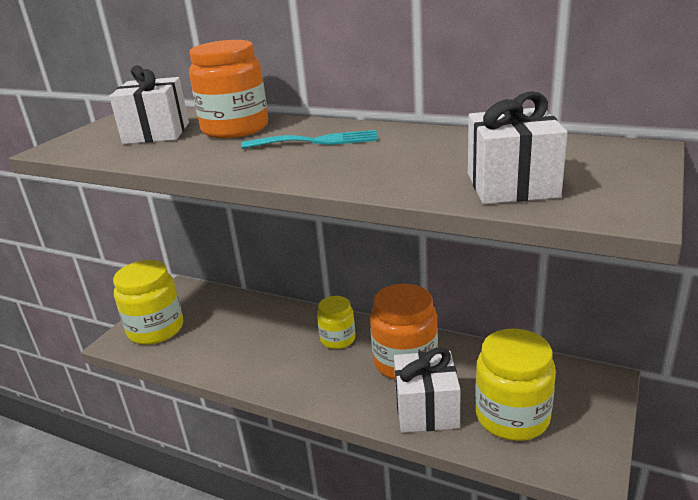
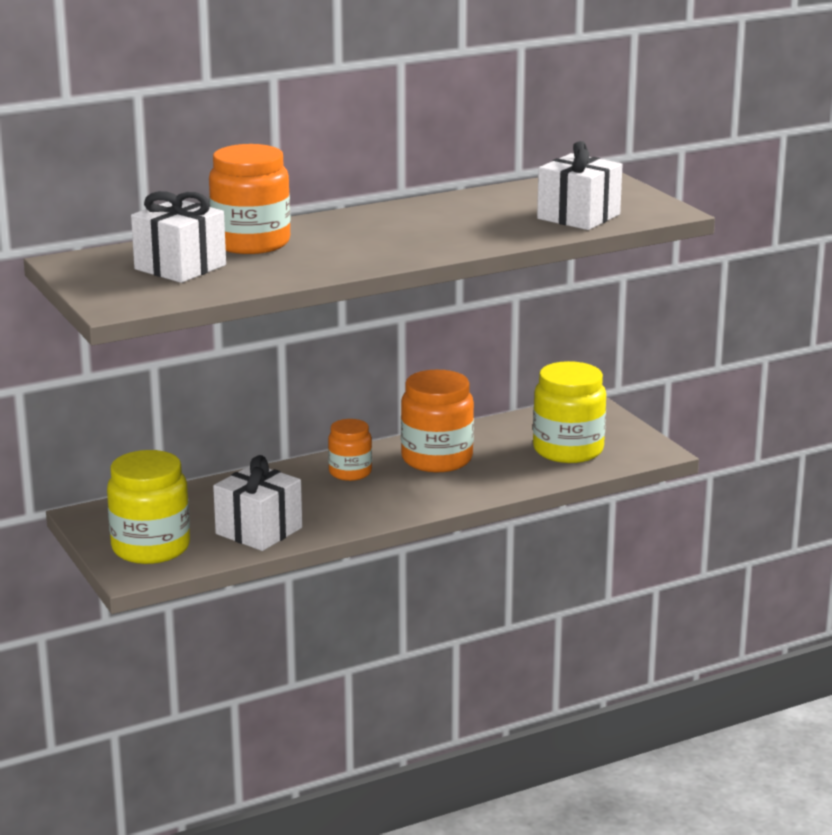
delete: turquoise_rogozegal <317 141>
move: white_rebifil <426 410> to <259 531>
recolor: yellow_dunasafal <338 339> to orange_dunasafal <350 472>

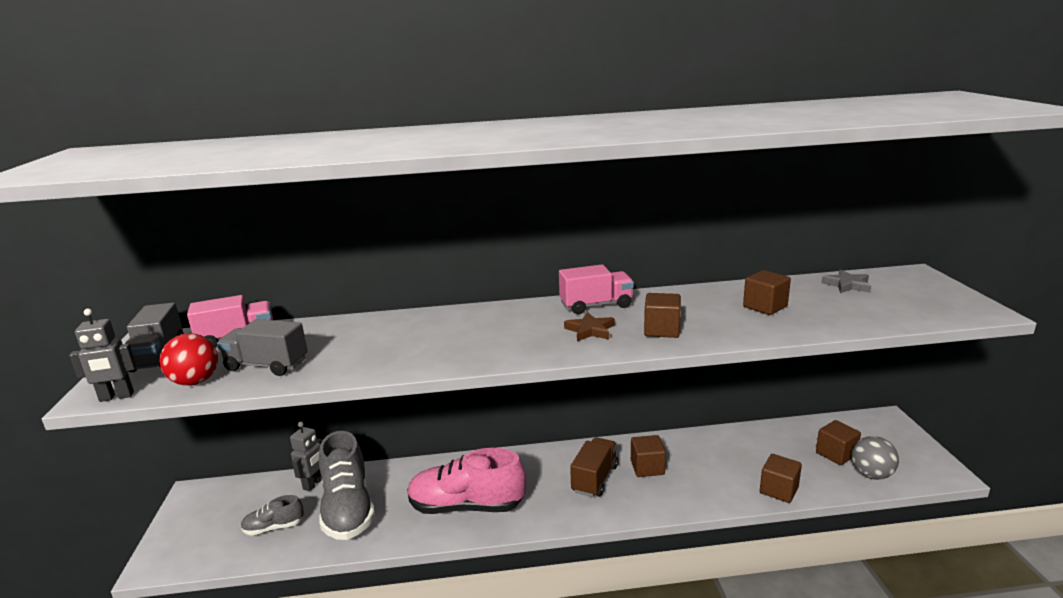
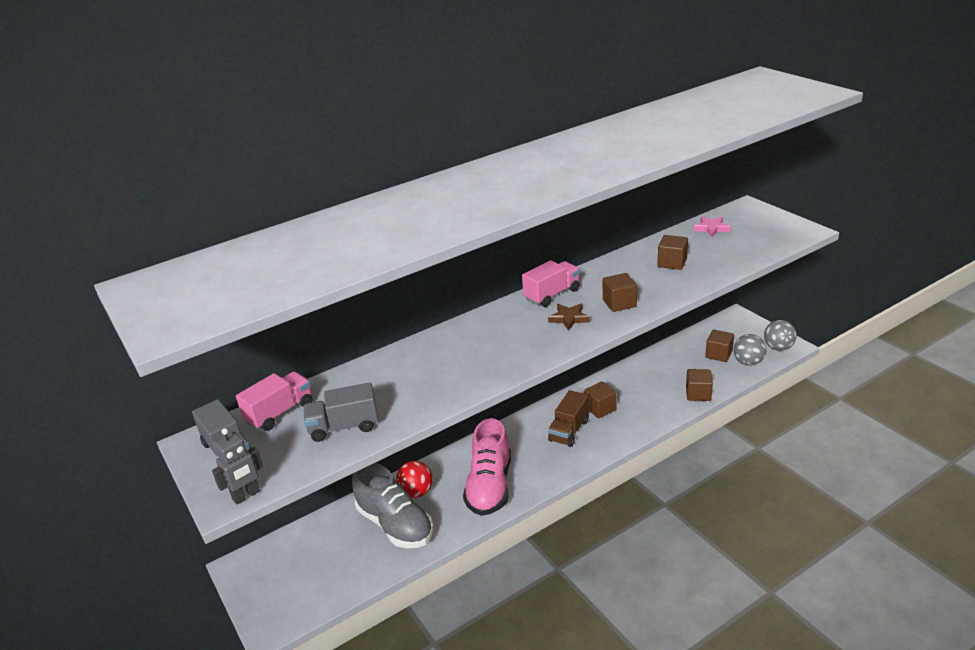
delete: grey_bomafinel <274 527>; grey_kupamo <314 484>
insert: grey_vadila <778 347>
move: red_vadila <195 381> to <416 492>
recolor: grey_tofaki <847 285> to pink_tofaki <711 228>
rotate: pink_bomafinel <466 506> = <489 486> 60 degrees counterclockwise; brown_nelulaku <595 479> = <569 430> 150 degrees counterclockwise

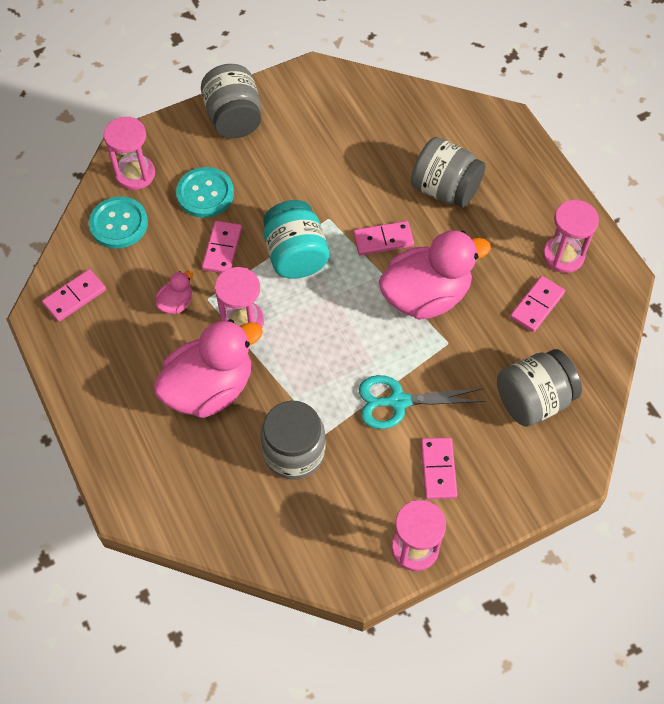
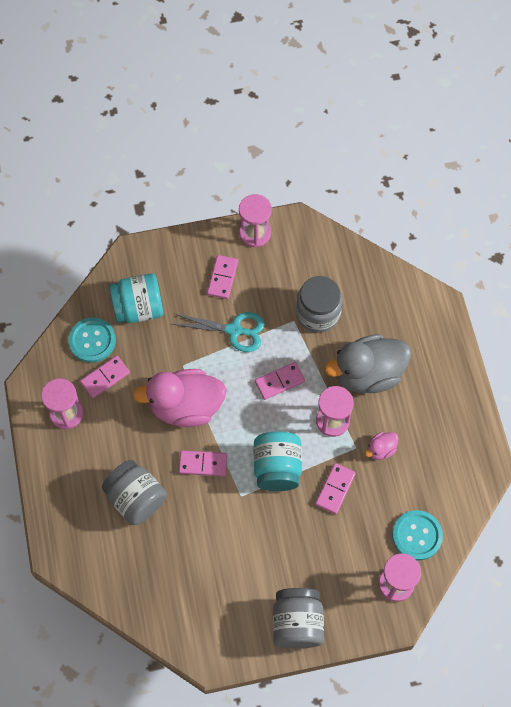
move: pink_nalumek <75 297> to <279 381>; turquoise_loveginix <205 194> to <92 341>
recolor: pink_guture <209 388> to grey_guture <368 374>; grey_dunasafal <533 400> to turquoise_dunasafal <138 308>

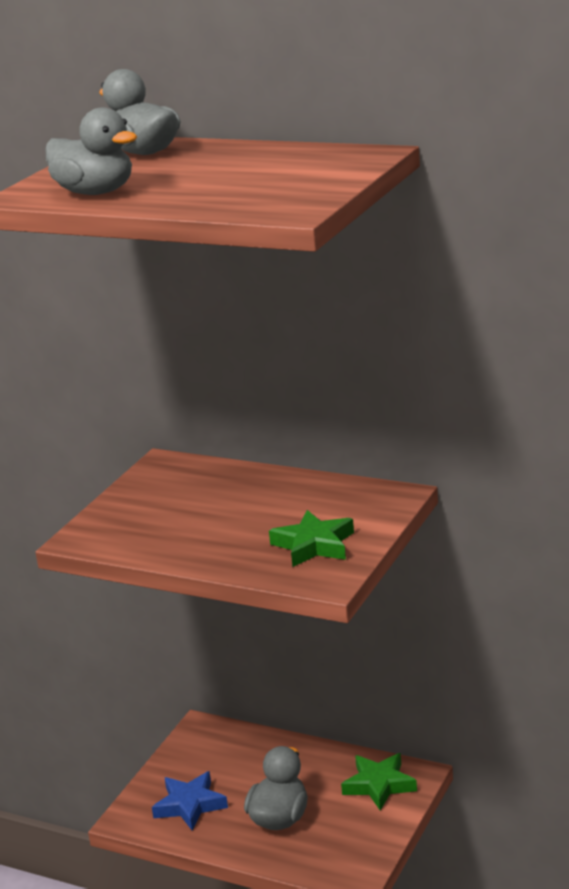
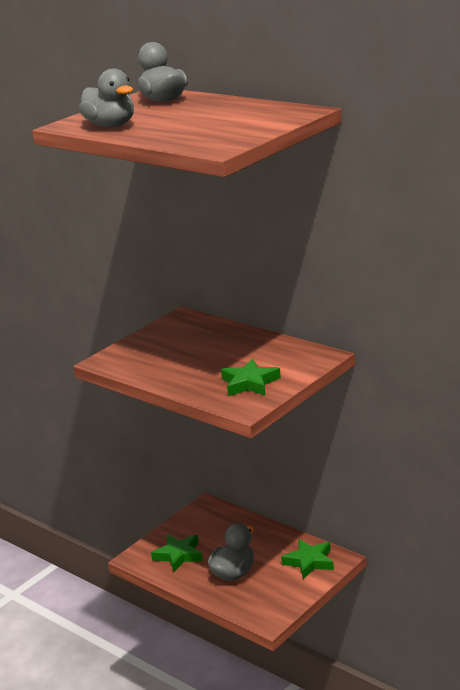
recolor: blue_tofaki <190 805> to green_tofaki <179 555>

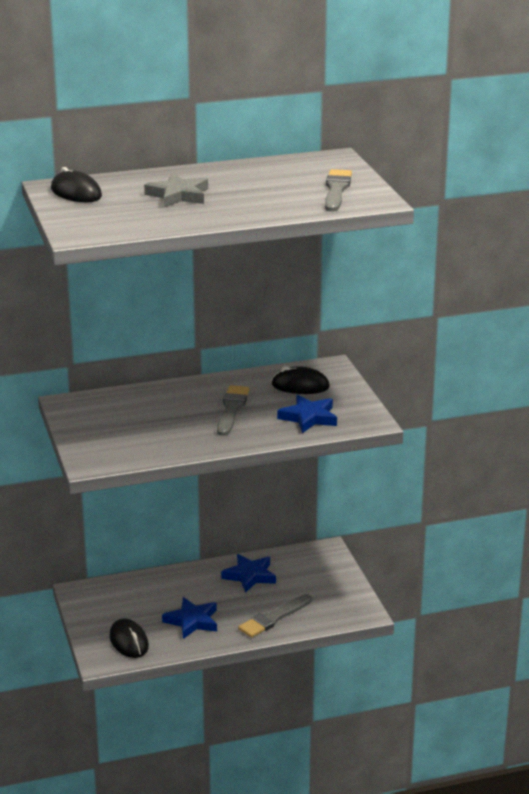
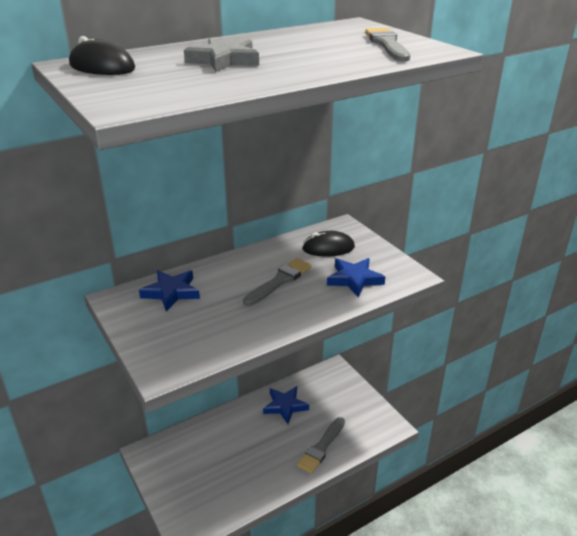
delete: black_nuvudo <129 641>
move: blue_tofaki <192 621> to <171 292>
rotate: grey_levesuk <231 409> = <279 281> 45 degrees clockwise

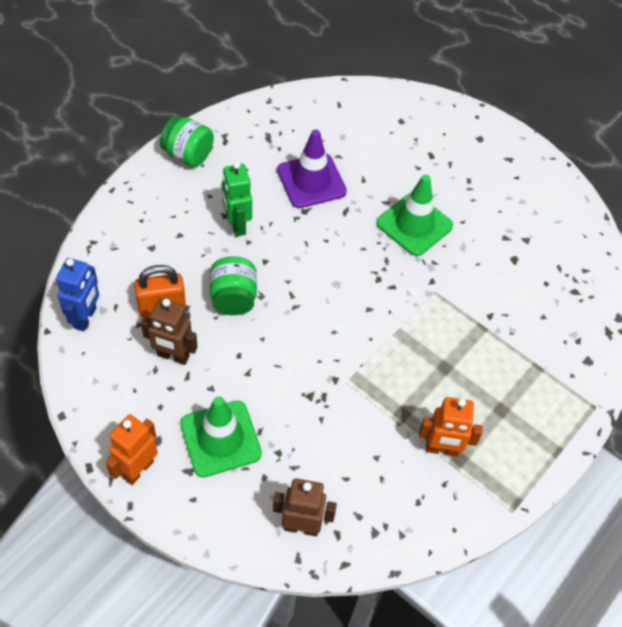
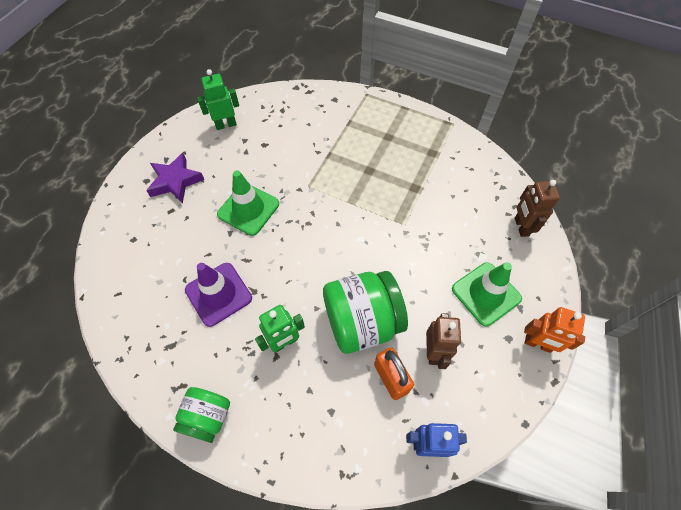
delete: orange_kupamo <442 449>
insert: purple_tofaki <175 181>; green_kupamo <226 124>
resize: green_dunasafal <233 298> = <362 322> x1.71

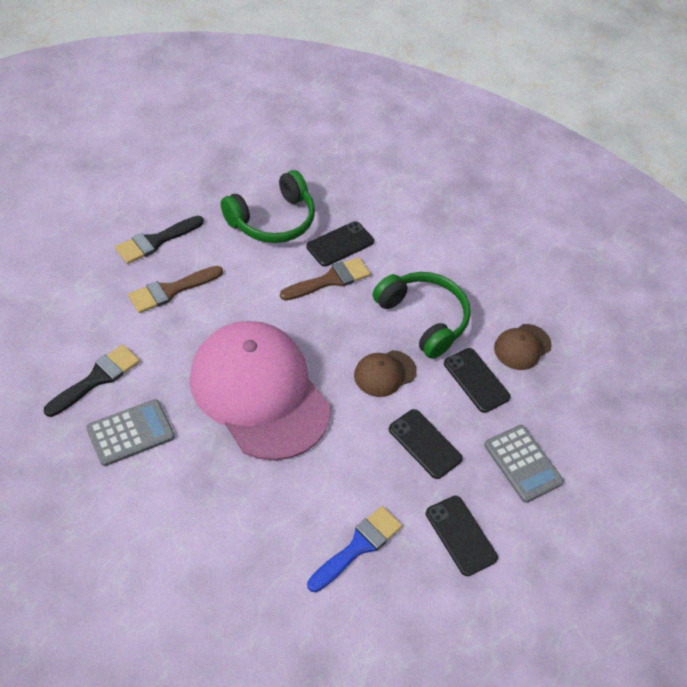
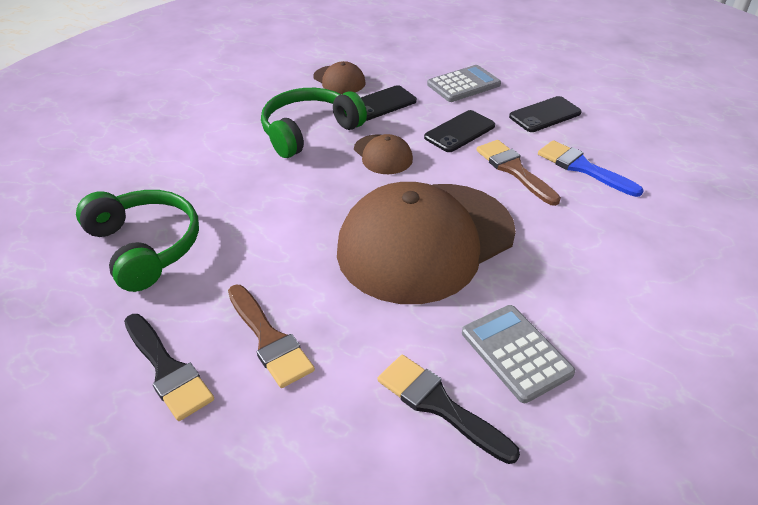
delete: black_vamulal <340 244>
move: brown_levesuk <330 280> to <514 170>
recolor: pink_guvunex <259 392> to brown_guvunex <426 241>

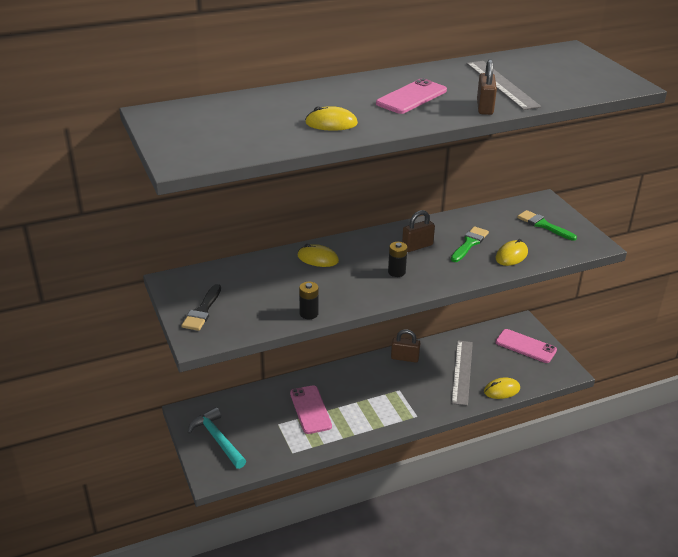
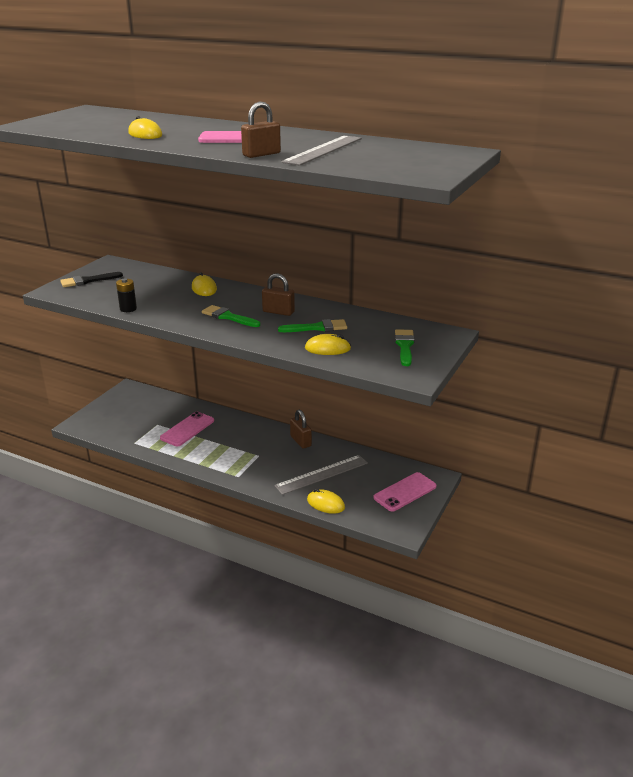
delete: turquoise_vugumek <217 439>
replace: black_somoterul <396 272> to green_levesuk <228 317>
rotate: pink_vamulal <525 346> = <405 492> 60 degrees clockwise

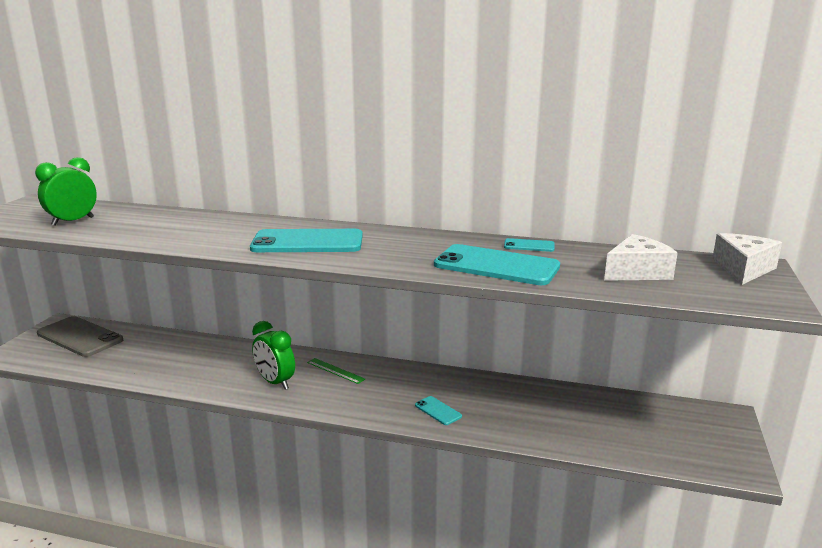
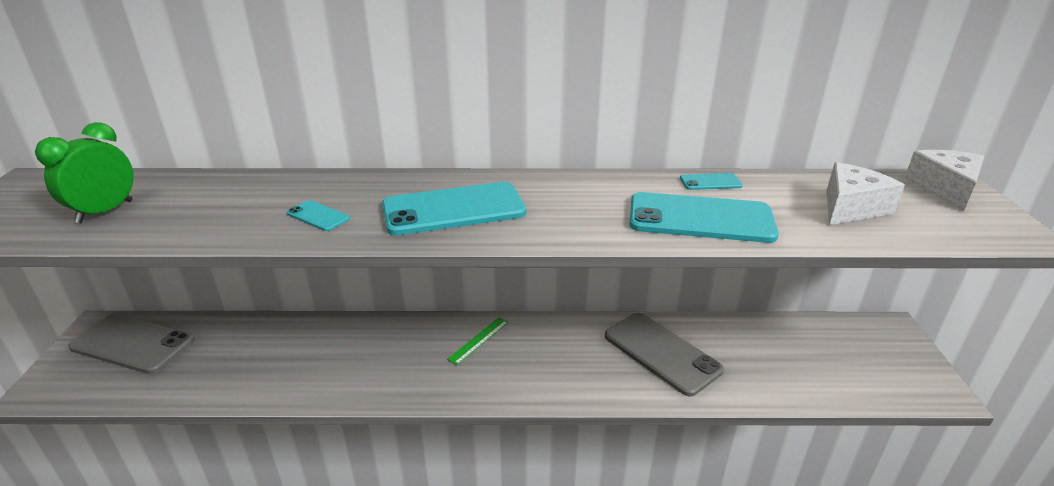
delete: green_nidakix <275 382>
insert: grey_vamulal <661 353>
move: turquoise_vamulal <438 411> to <318 216>
rotate: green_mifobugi <335 370> = <478 340> 75 degrees counterclockwise

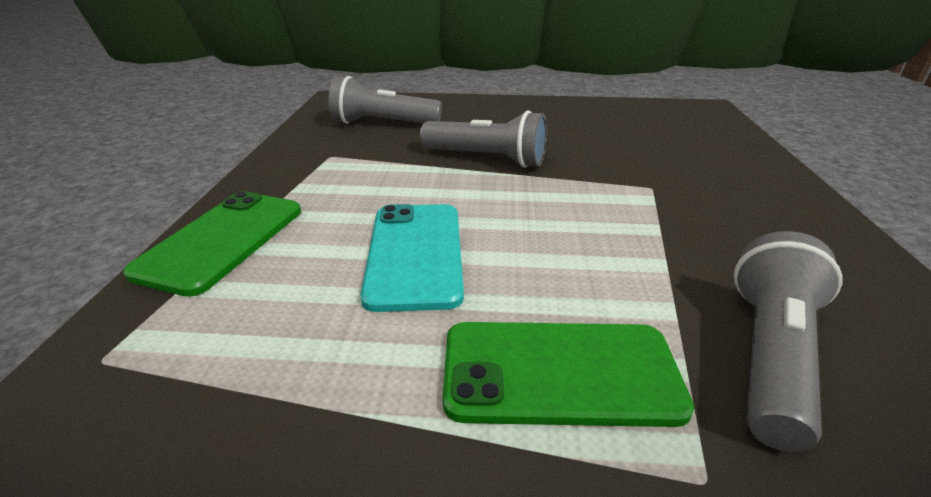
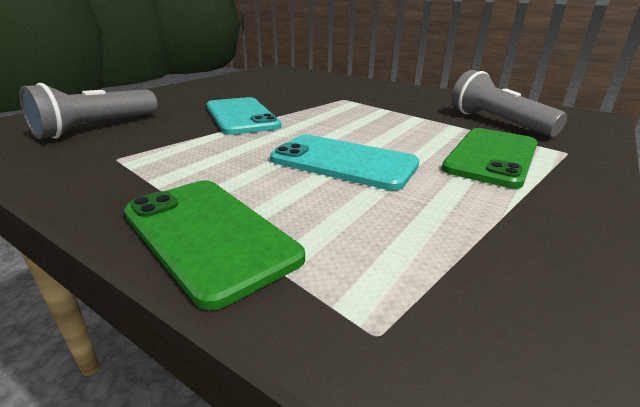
replace: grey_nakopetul <487 159> to turquoise_vamulal <241 116>

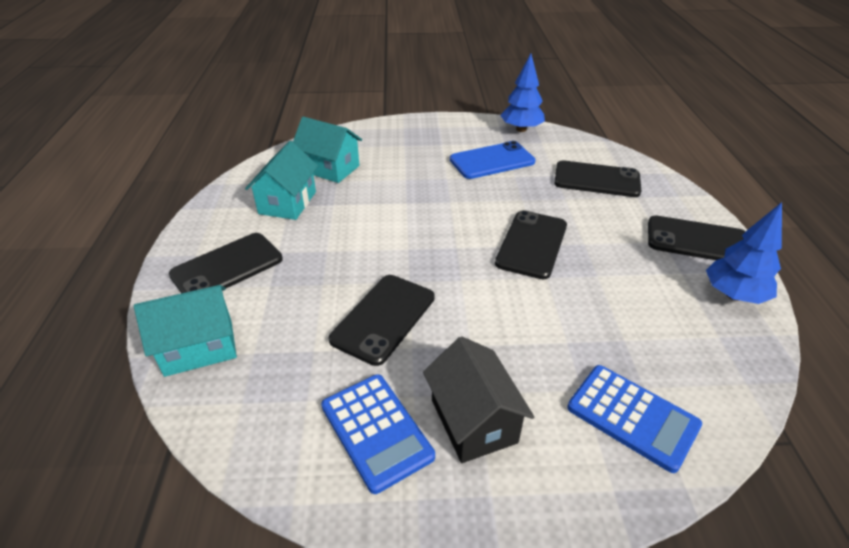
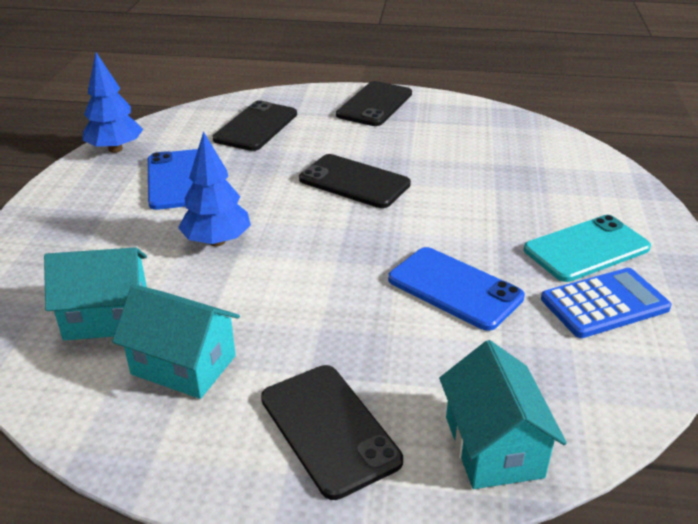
delete: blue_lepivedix <632 417>
move: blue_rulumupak <733 295> to <217 241>
replace: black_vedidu <473 421> to turquoise_vamulal <586 249>
recolor: black_vamulal <384 318> to blue_vamulal <455 288>
rotate: turquoise_vedidu <330 168> = <107 317> 45 degrees clockwise

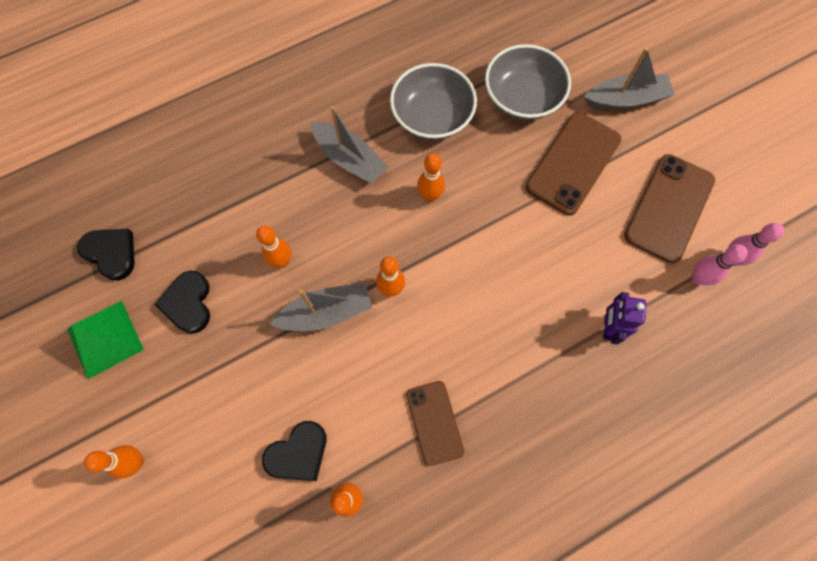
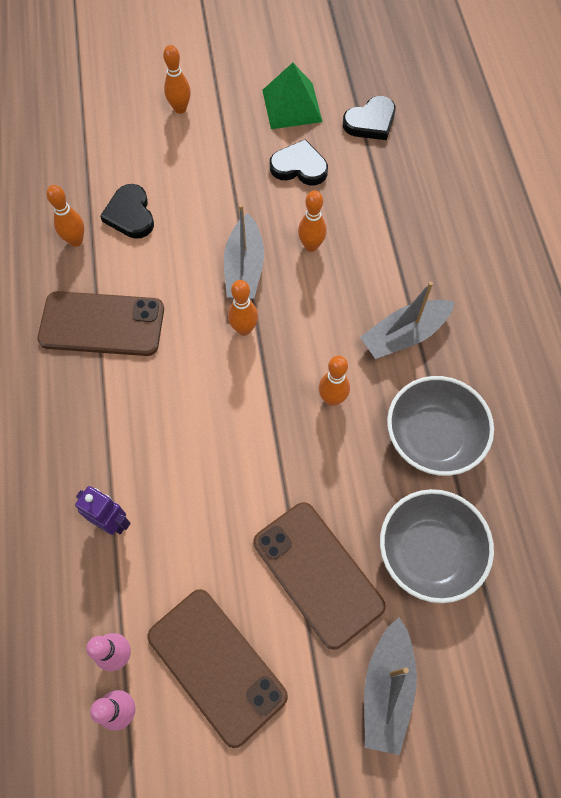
resize: brown_vamulal <434 422> = <102 324> x1.58

